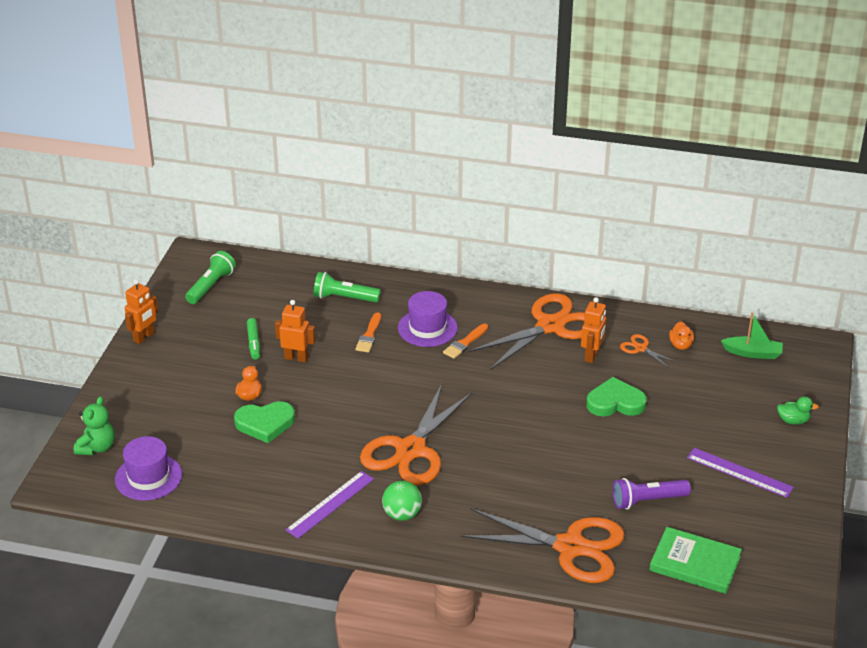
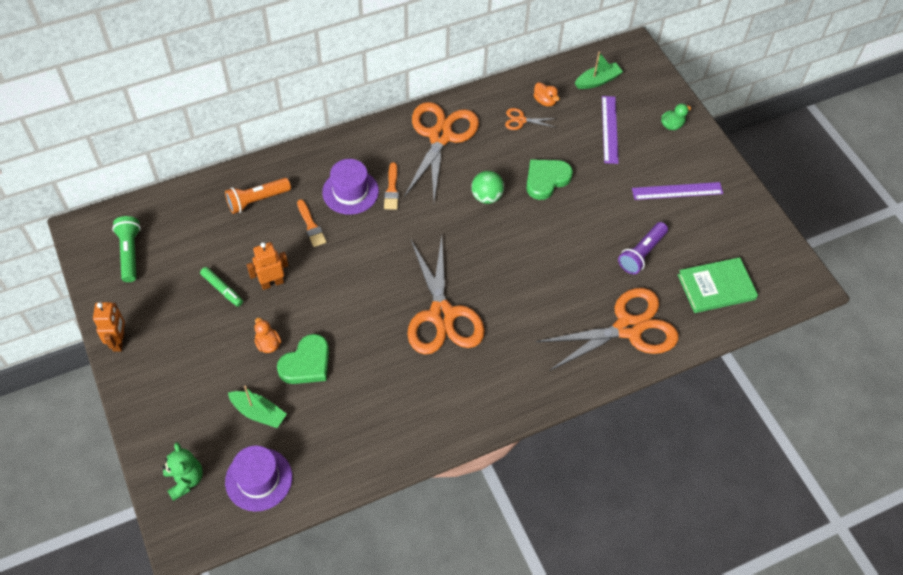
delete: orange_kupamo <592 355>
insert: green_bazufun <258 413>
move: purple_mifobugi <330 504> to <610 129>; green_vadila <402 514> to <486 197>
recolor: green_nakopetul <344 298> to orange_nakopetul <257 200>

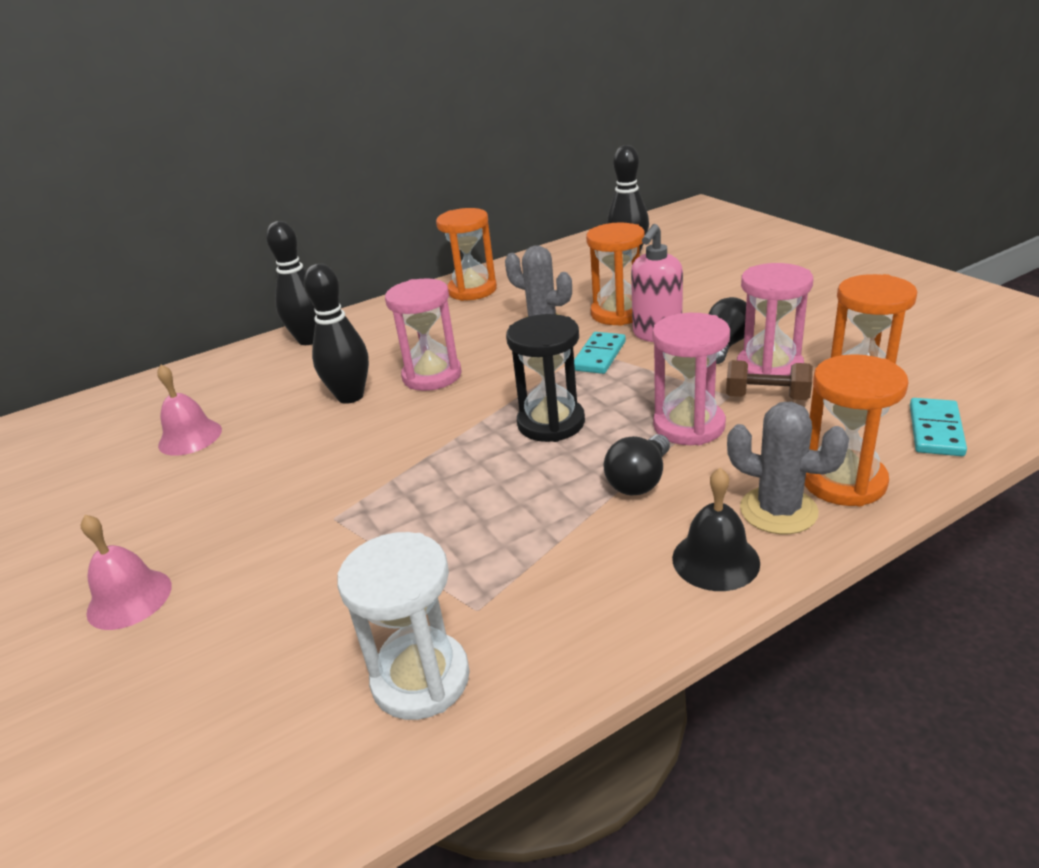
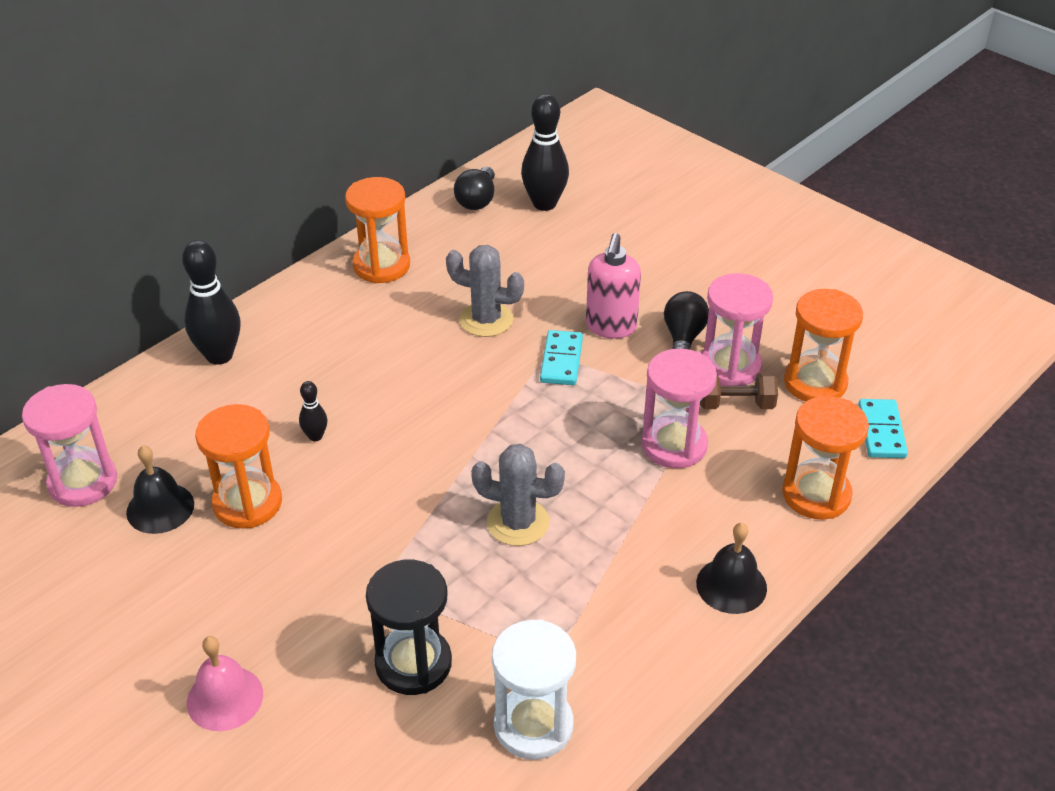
move: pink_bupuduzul <432 376> to <83 482>; black_bupuduzul <551 423> to <413 663>; orange_bupuduzul <618 313> to <247 503>; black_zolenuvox <639 481> to <477 200>; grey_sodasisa <778 510> to <518 522>
recolor: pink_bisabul <190 437> to black_bisabul <160 508>
resize: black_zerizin <350 396> = <315 436> x0.49

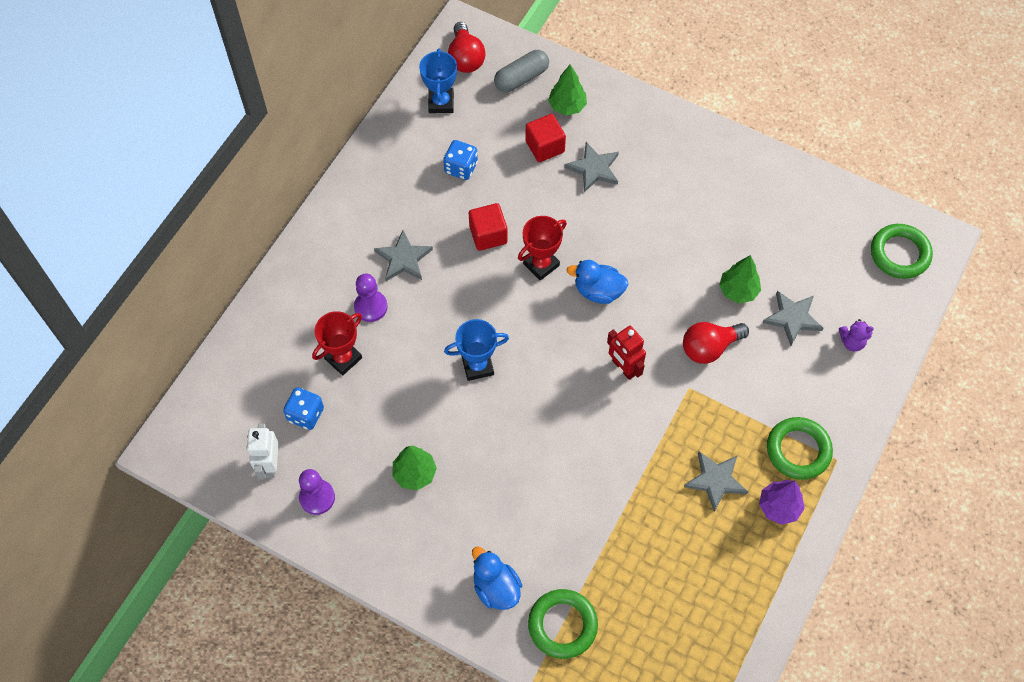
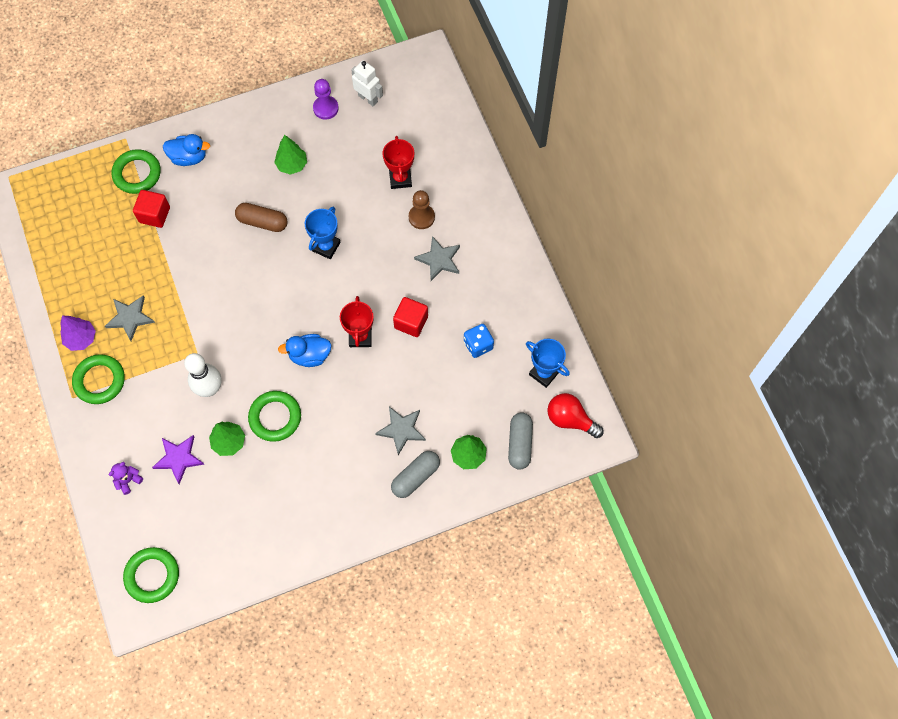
delete: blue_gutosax <306 414>; red_kupamo <623 368>
insert: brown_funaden <262 222>; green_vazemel <275 417>; grey_funaden <415 477>
move: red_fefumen <545 147> to <154 215>
replace: red_zolenuvox <709 347> to white_zerizin <210 388>
recolor: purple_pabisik <370 307> to brown_pabisik <421 217>; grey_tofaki <792 318> to purple_tofaki <179 458>
rotate: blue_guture <598 291> = <310 355> 150 degrees counterclockwise

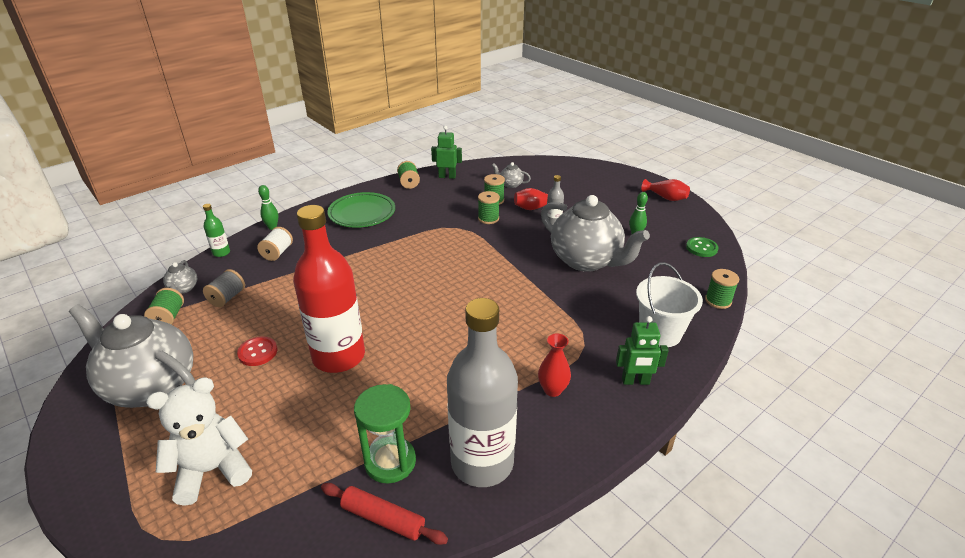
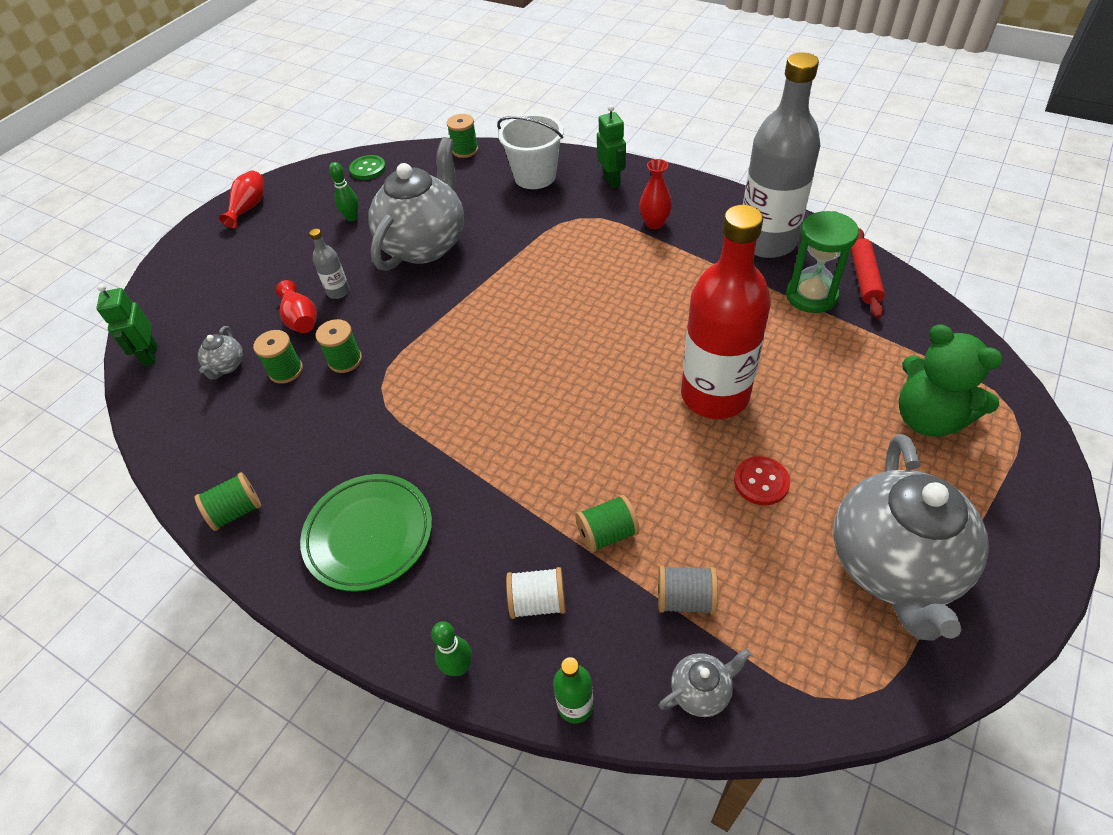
move: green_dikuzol <168 317> to <607 534>; green_kupamo <447 176> to <150 355>
recolor: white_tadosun <212 470> to green_tadosun <928 418>

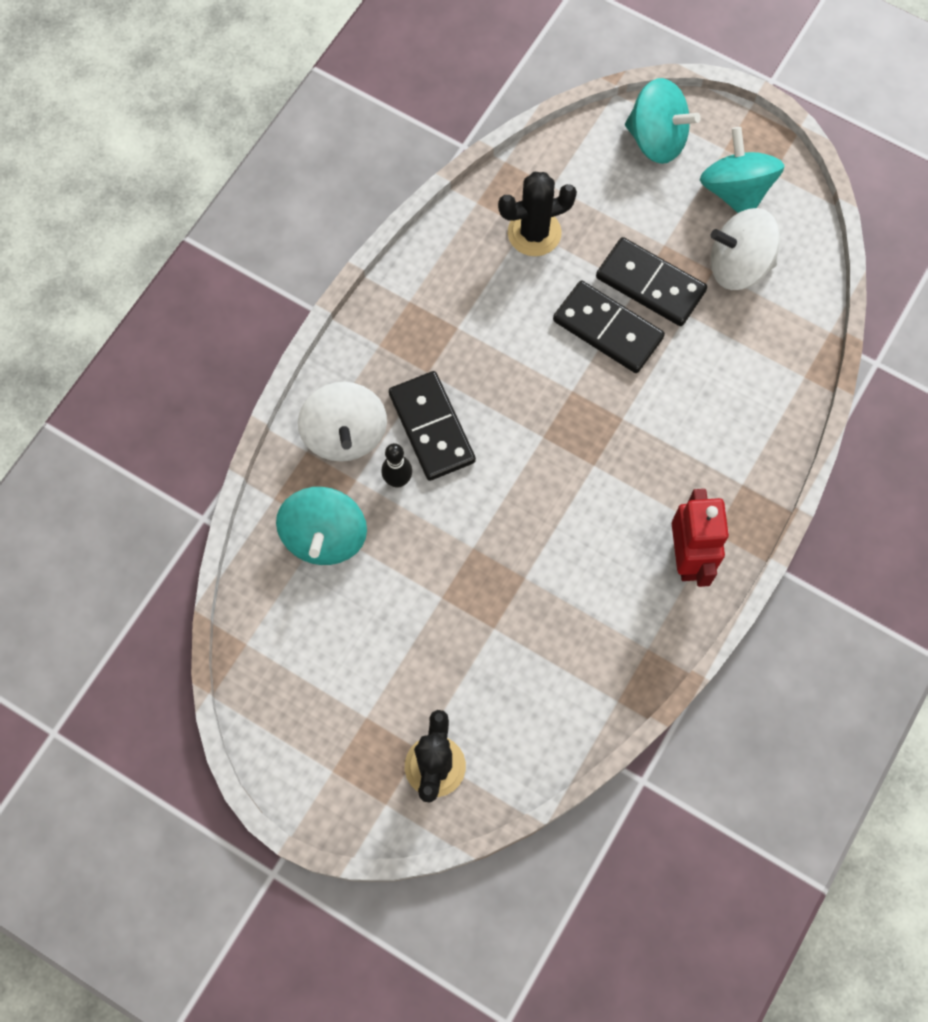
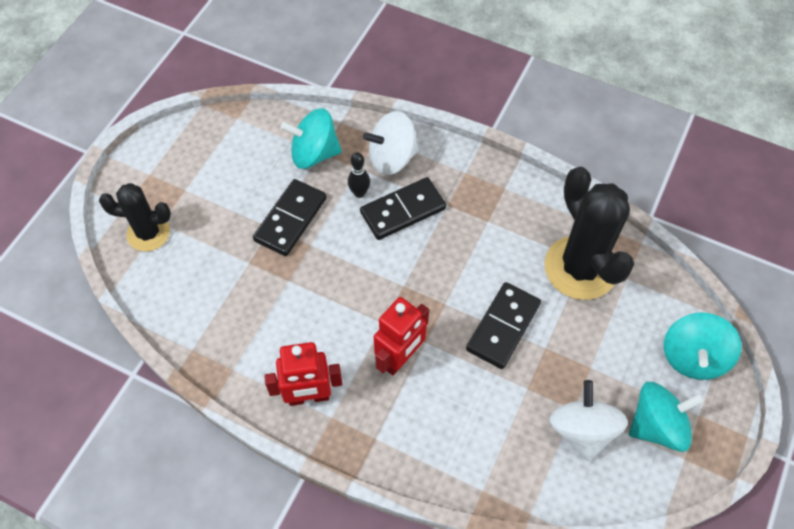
insert: red_kupamo <400 358>
move: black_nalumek <650 284> to <290 219>
resize: black_sodasisa <534 233> = <580 268> x1.67

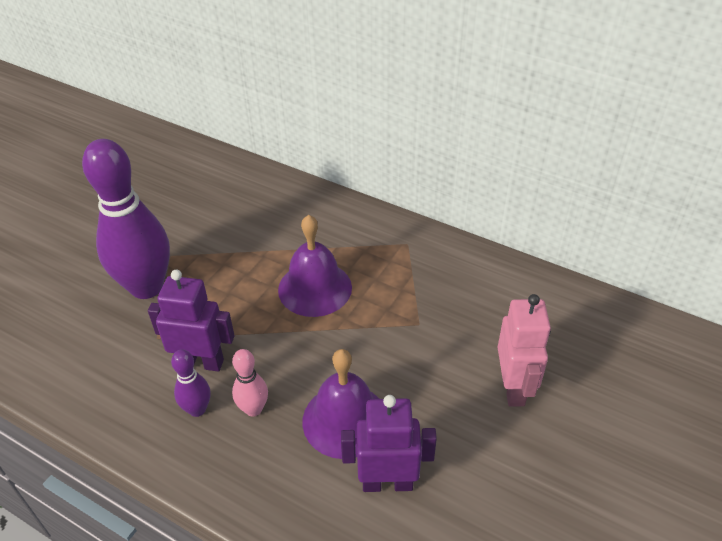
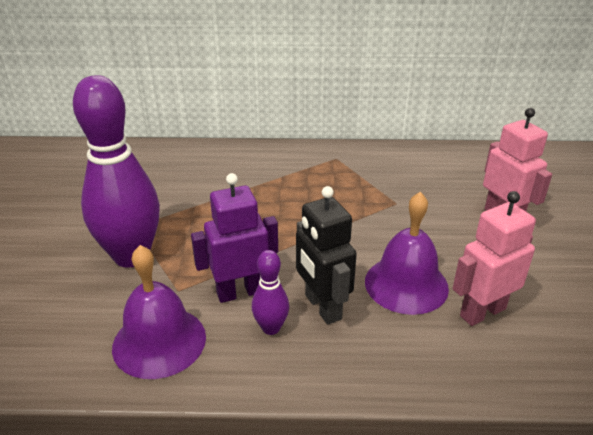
move: purple_bisabul <315 288> to <159 341>
replace: pink_zerizin <253 409> to black_kupamo <322 307>
recolor: purple_kupamo <387 483> to pink_kupamo <482 312>

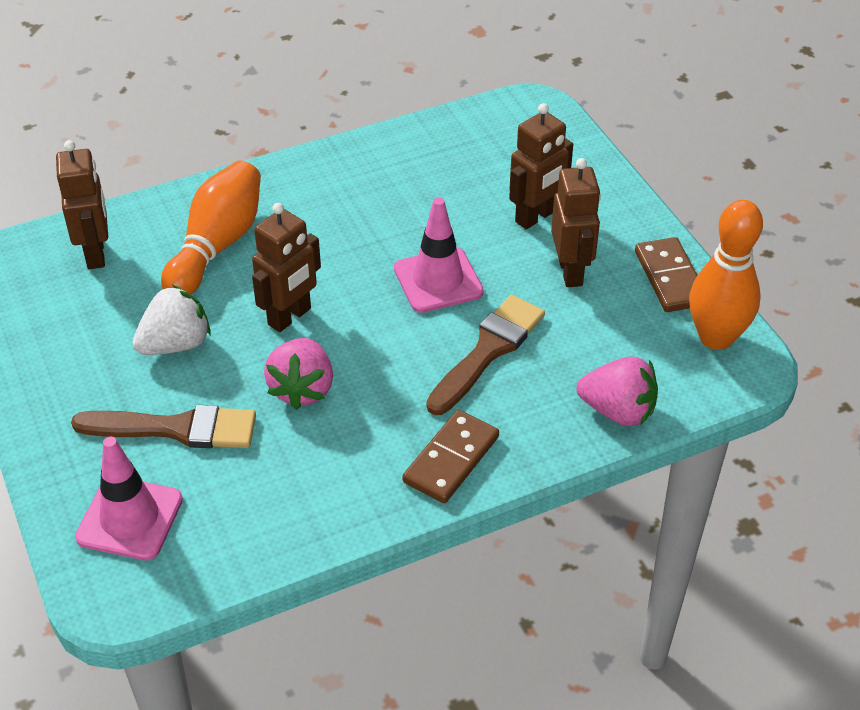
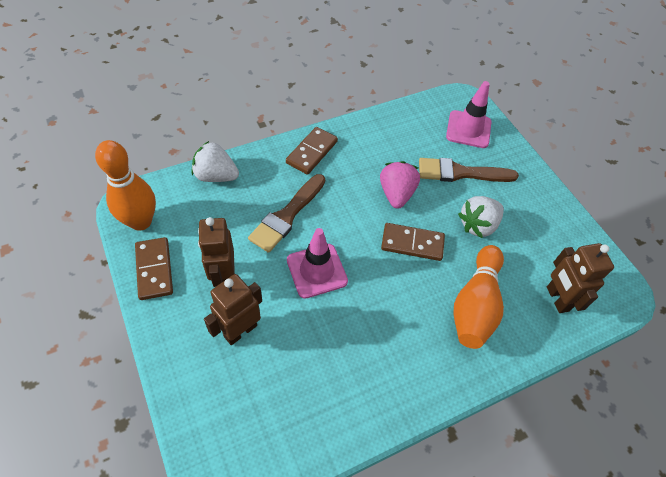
replace: brown_kupamo <290 317> to brown_nalumek <412 243>
recolor: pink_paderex <618 411> to white_paderex <216 176>

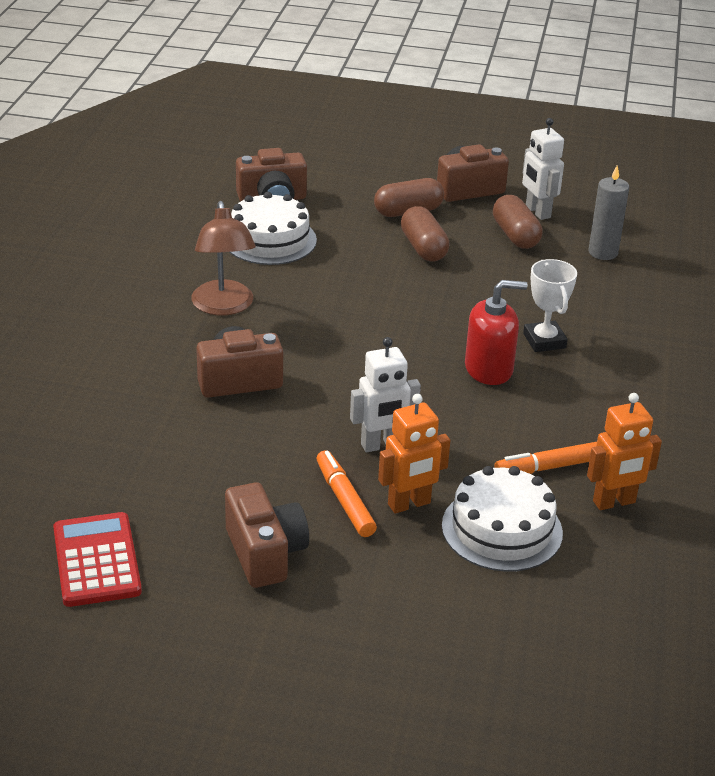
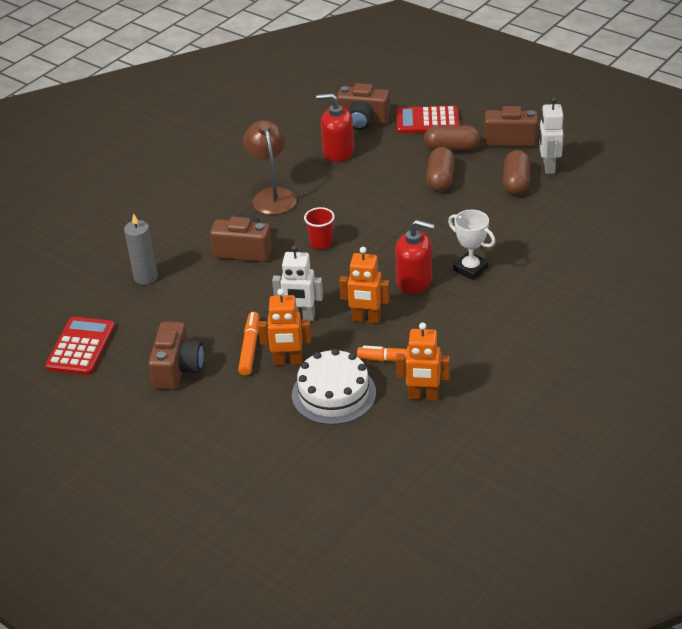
insert: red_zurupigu <321 243>; orange_kupamo <366 319>; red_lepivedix <427 121>
move: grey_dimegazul <603 252> to <146 277>
replace: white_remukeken <270 240> to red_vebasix <338 152>
rotate: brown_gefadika <224 307> = <272 196> 150 degrees clockwise; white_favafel <544 341> = <470 269> 60 degrees counterclockwise

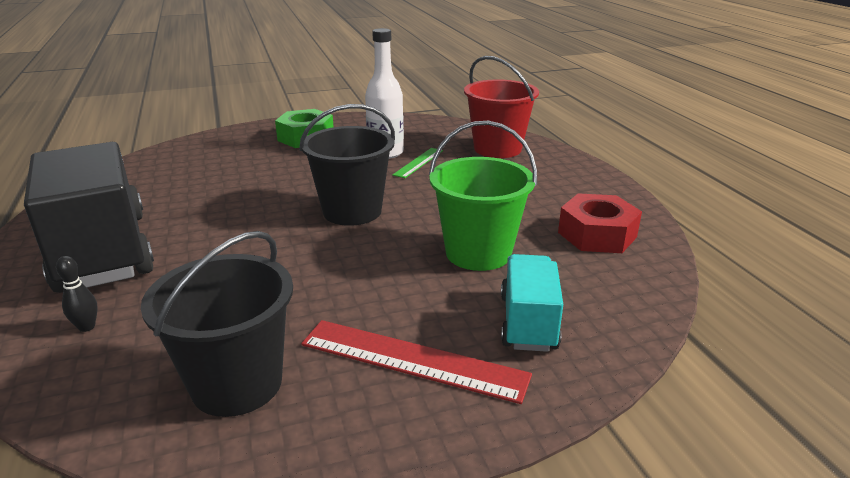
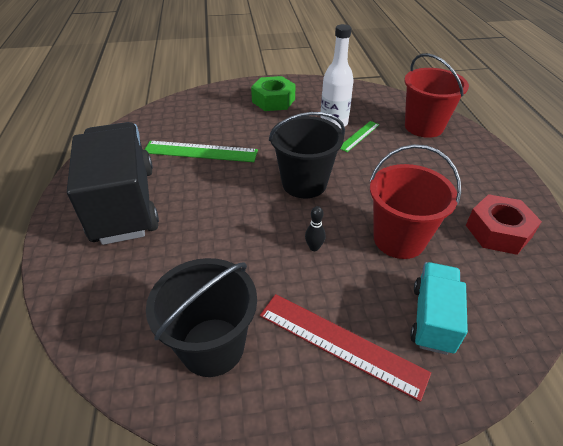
insert: green_mifobugi <200 152>
move: black_zerizin <87 327> to <314 247>
recolor: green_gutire <478 253> to red_gutire <399 239>

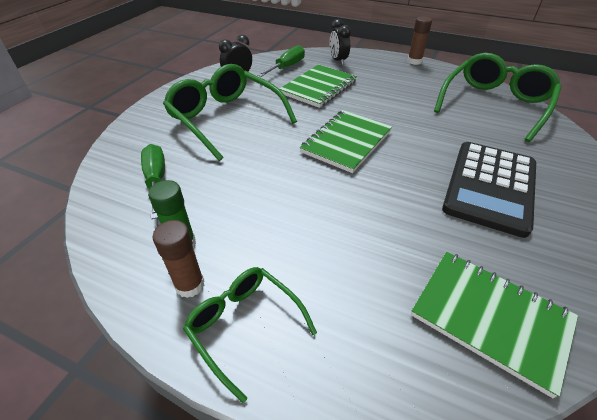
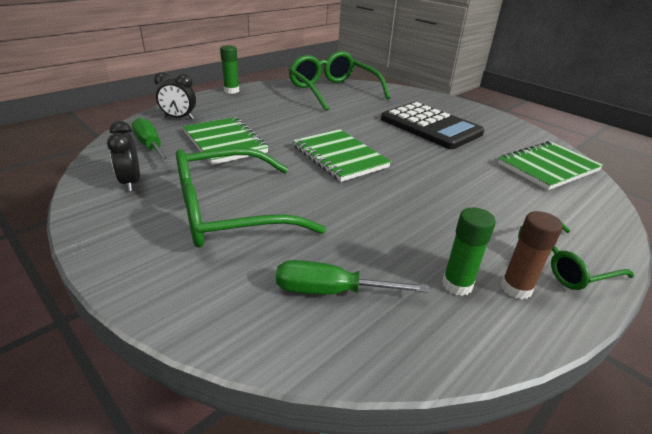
recolor: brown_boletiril <414 61> to green_boletiril <231 91>

